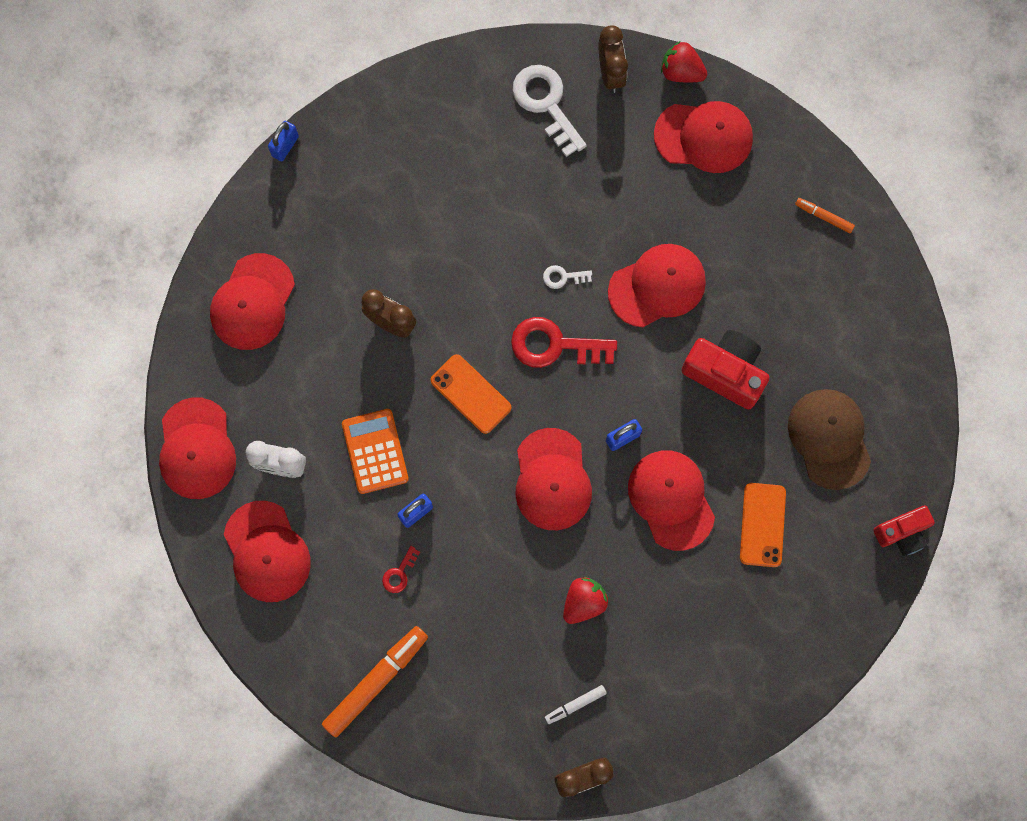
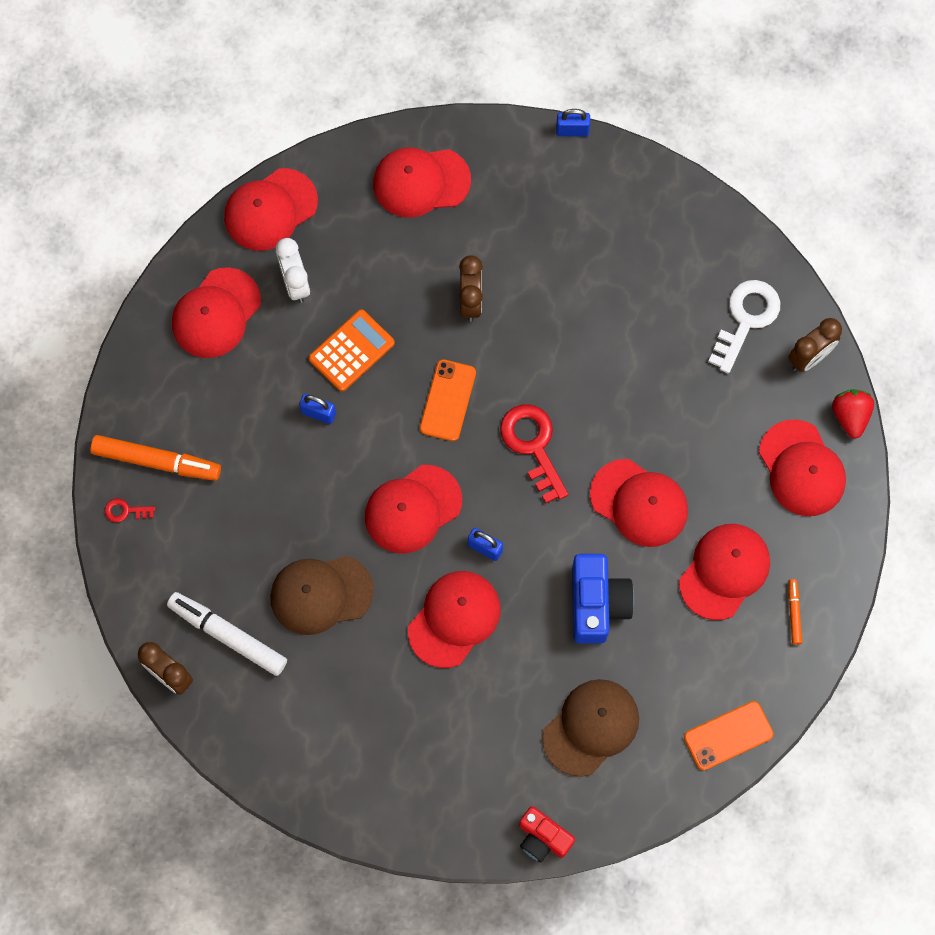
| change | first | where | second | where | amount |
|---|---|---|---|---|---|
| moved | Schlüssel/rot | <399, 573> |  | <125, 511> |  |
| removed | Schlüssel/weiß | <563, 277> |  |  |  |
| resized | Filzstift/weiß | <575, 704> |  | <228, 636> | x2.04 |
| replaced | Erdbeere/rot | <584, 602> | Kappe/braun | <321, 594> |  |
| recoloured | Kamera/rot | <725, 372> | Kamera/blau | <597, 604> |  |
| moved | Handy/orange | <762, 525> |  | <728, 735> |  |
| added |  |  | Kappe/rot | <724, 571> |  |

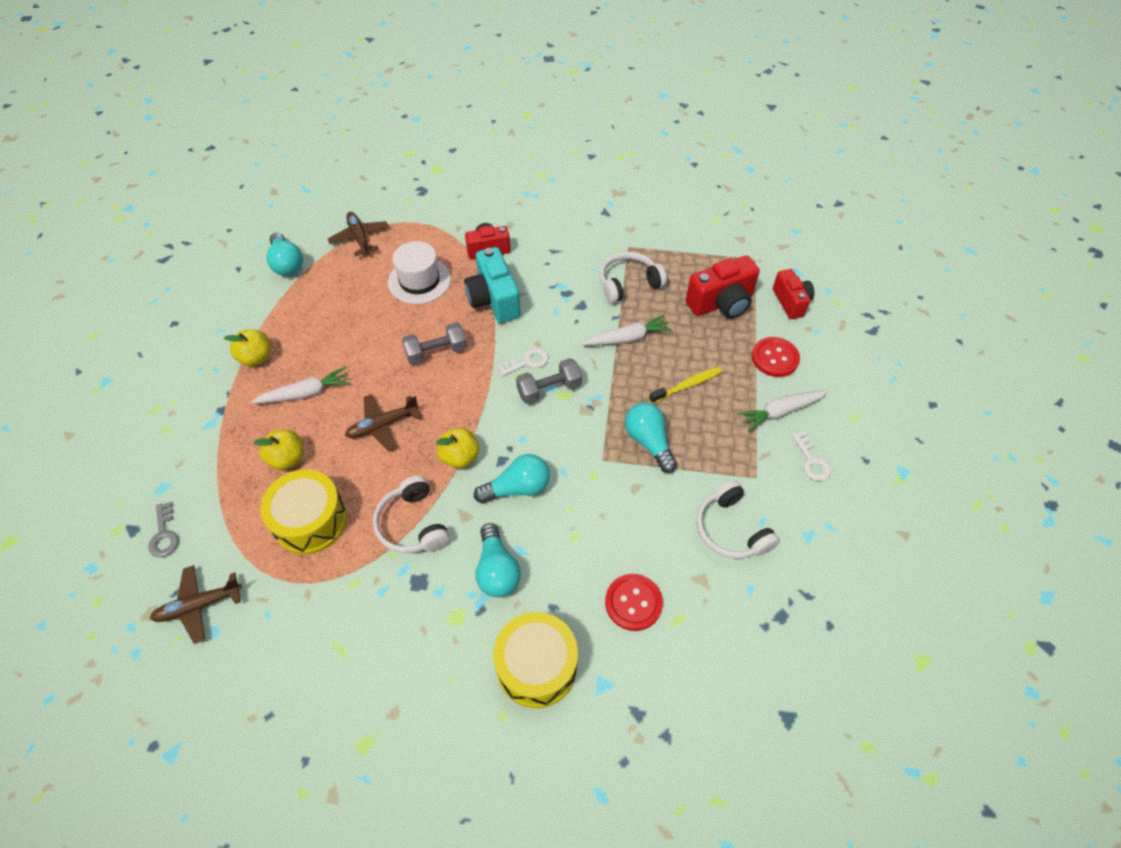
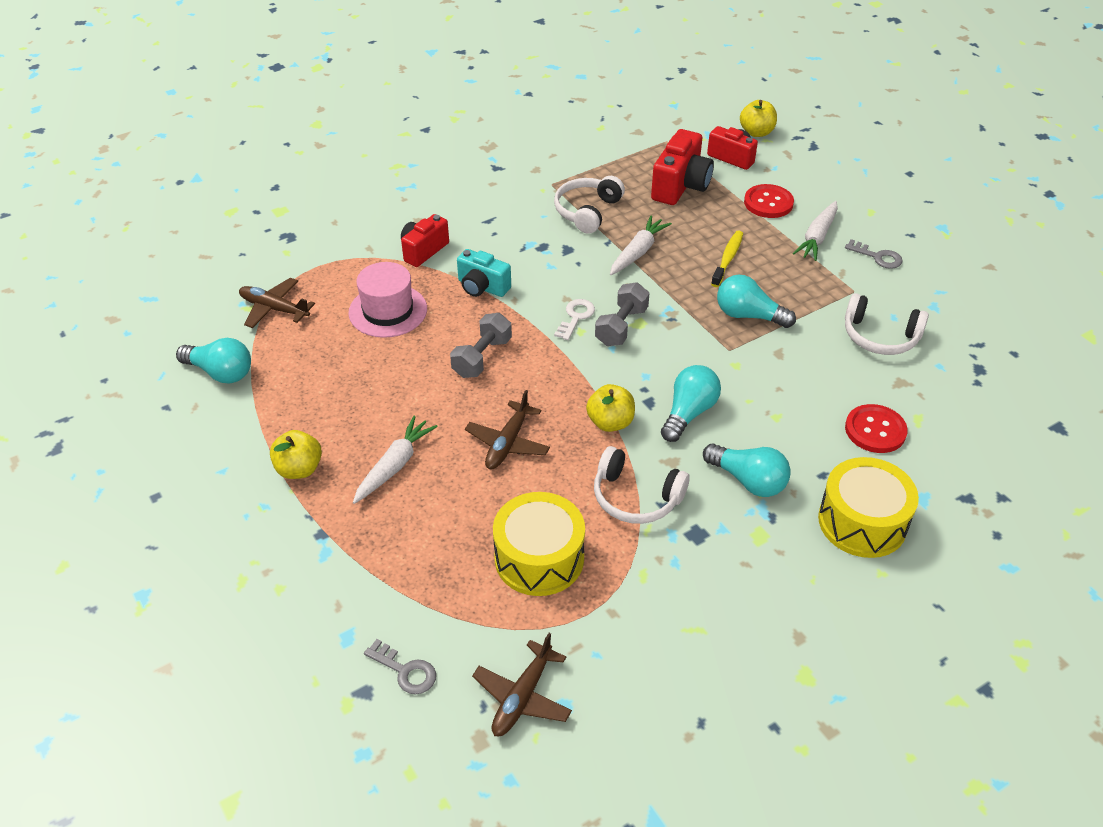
| change | first | where | second | where | amount |
|---|---|---|---|---|---|
| moved | Apfel/gelb | <287, 458> |  | <756, 132> |  |
| recoloured | Hut/weiß | <419, 281> | Hut/rosa | <388, 311> |  |
| resized | Kamera/türkis | <494, 300> |  | <482, 287> | x0.66 |
| recoloured | Schlüssel/weiß | <812, 461> | Schlüssel/grau | <878, 257> |  |

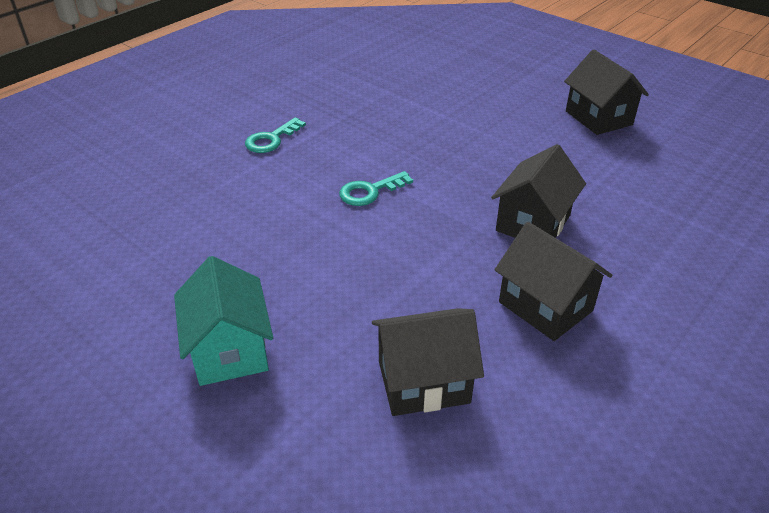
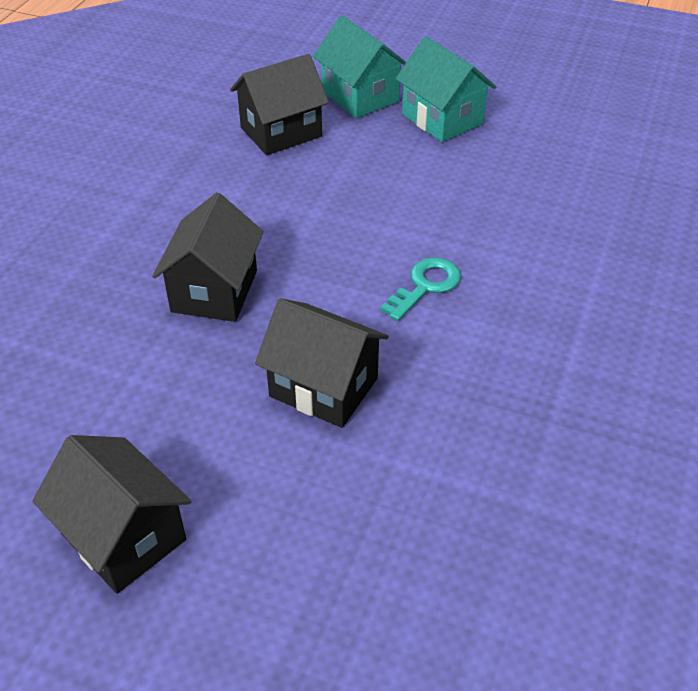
| change | first | where | second | where | amount |
|---|---|---|---|---|---|
| removed | Schlüssel/türkis | <271, 139> |  |  |  |
| moved | Haus/schwarz | <545, 306> |  | <323, 387> |  |
| added |  |  | Haus/türkis | <360, 96> |  |

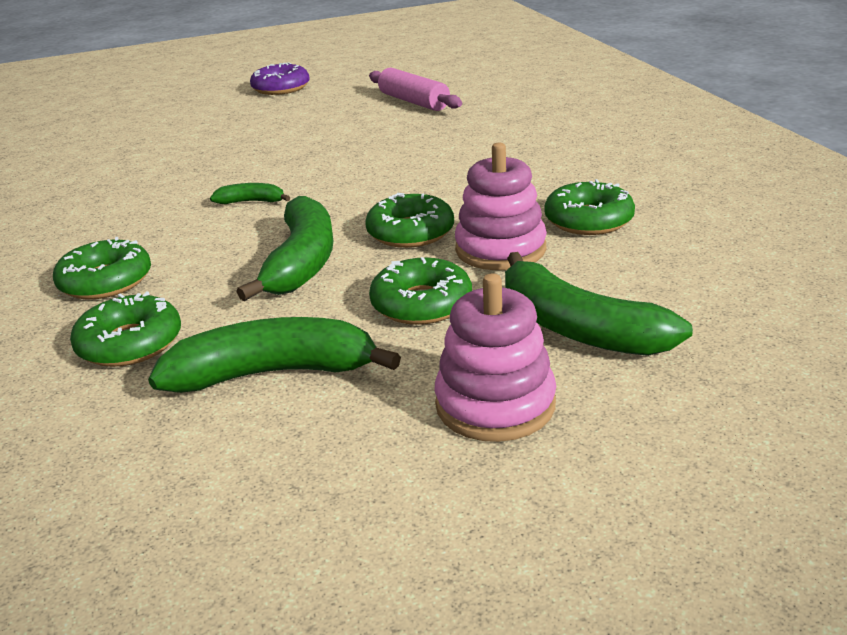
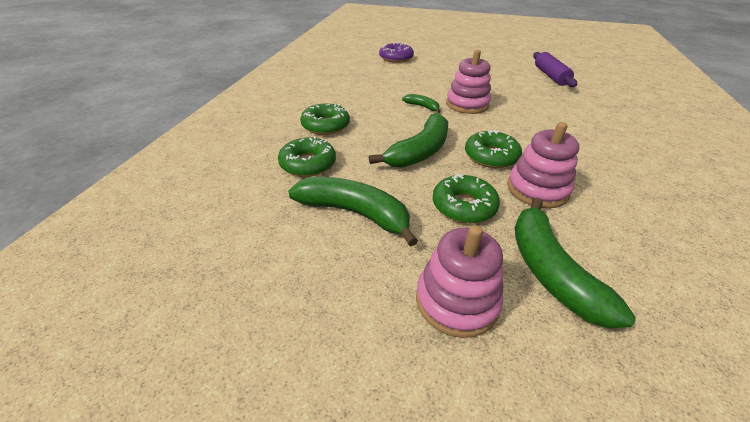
| change | first | where | second | where | amount |
|---|---|---|---|---|---|
| moved | Donut/lila | <281, 88> |  | <396, 58> |  |
| recoloured | Nudelholz/rosa | <414, 102> | Nudelholz/lila | <550, 76> |  |
| removed | Donut/grün | <588, 220> |  |  |  |
| added |  |  | Stapelspielzeug/rosa | <467, 104> |  |

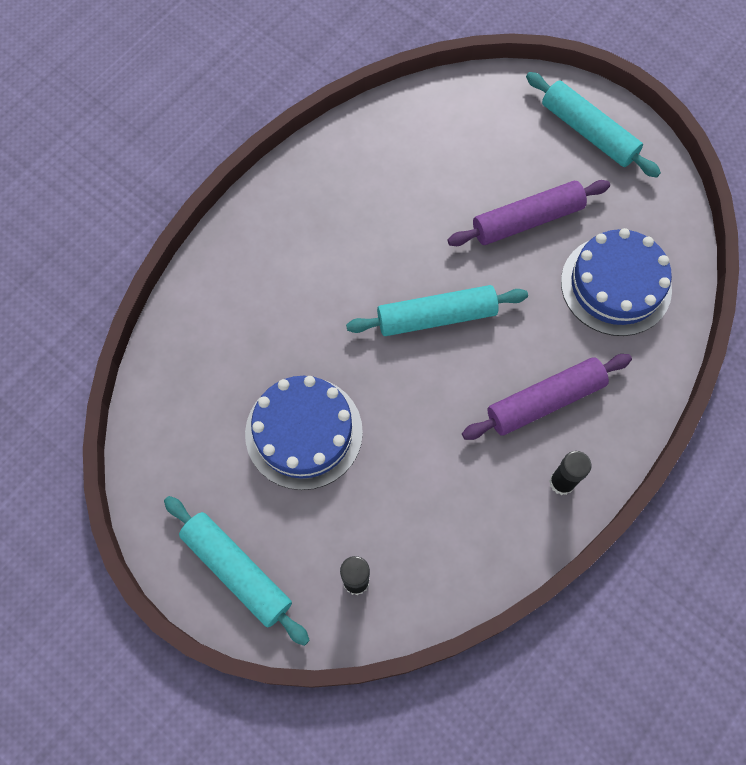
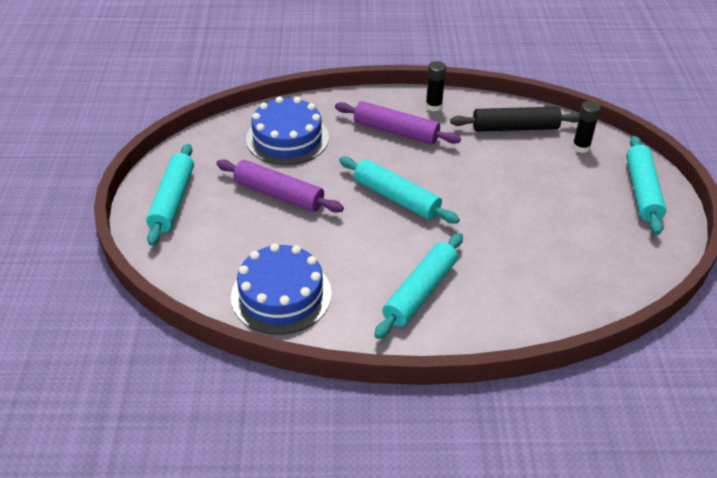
| change | first | where | second | where | amount |
|---|---|---|---|---|---|
| moved | Kuchen/blau | <304, 432> |  | <281, 295> |  |
| added |  |  | Nudelholz/türkis | <420, 292> |  |
| added |  |  | Nudelholz/schwarz | <515, 128> |  |

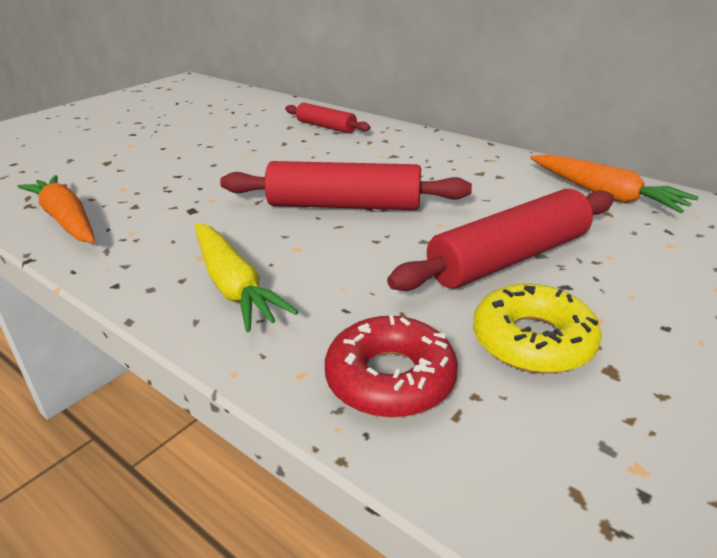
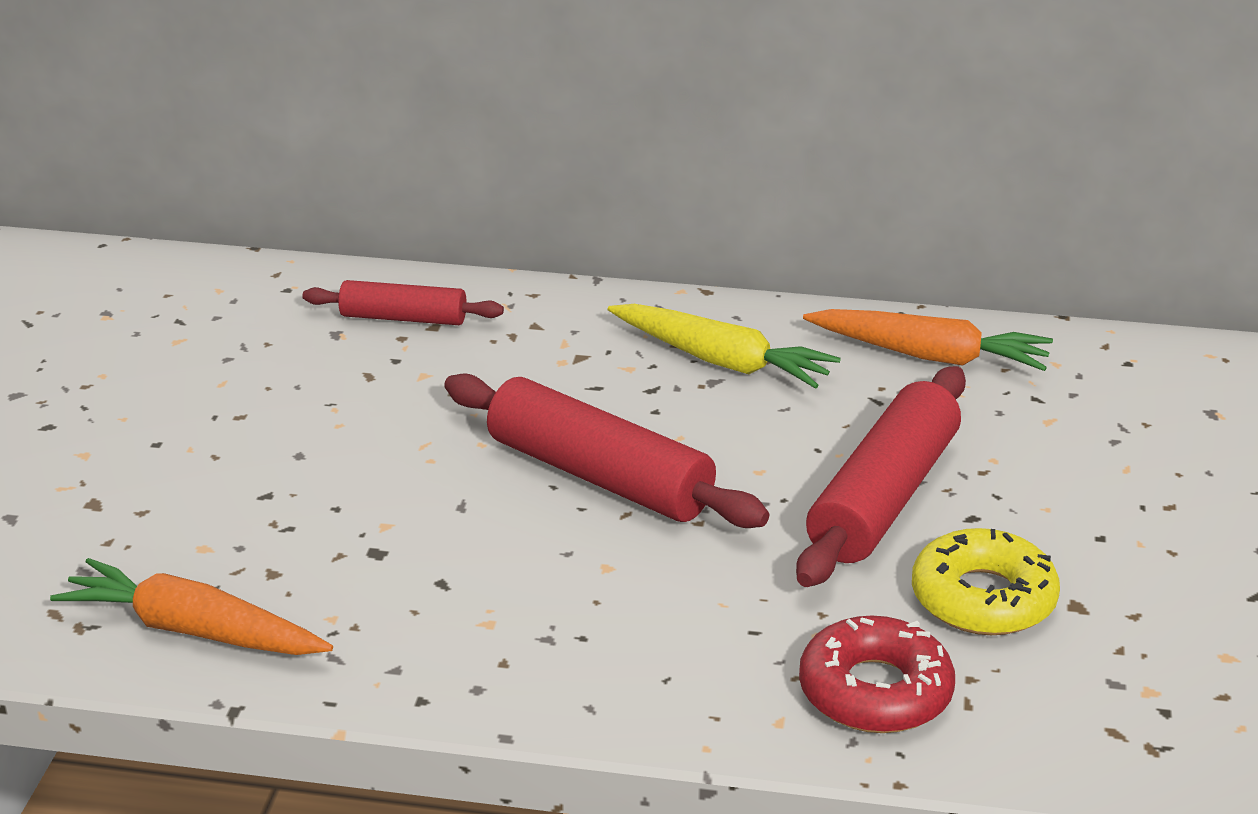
| change | first | where | second | where | amount |
|---|---|---|---|---|---|
| moved | Karotte/gelb | <233, 286> |  | <721, 361> |  |
| turned | Nudelholz/rot | <344, 205> |  | <599, 476> | 60 degrees clockwise |

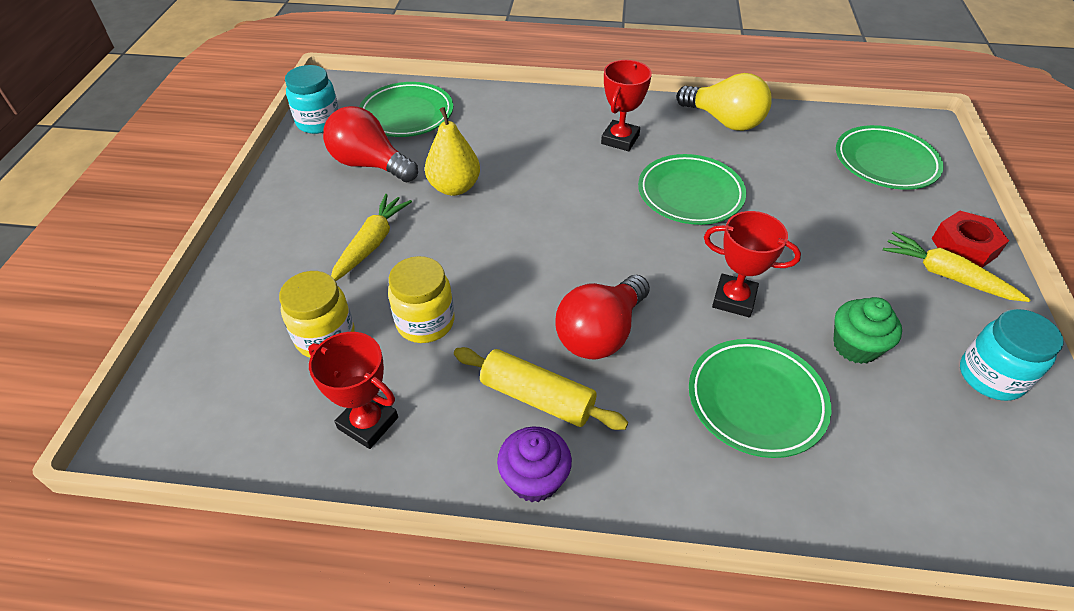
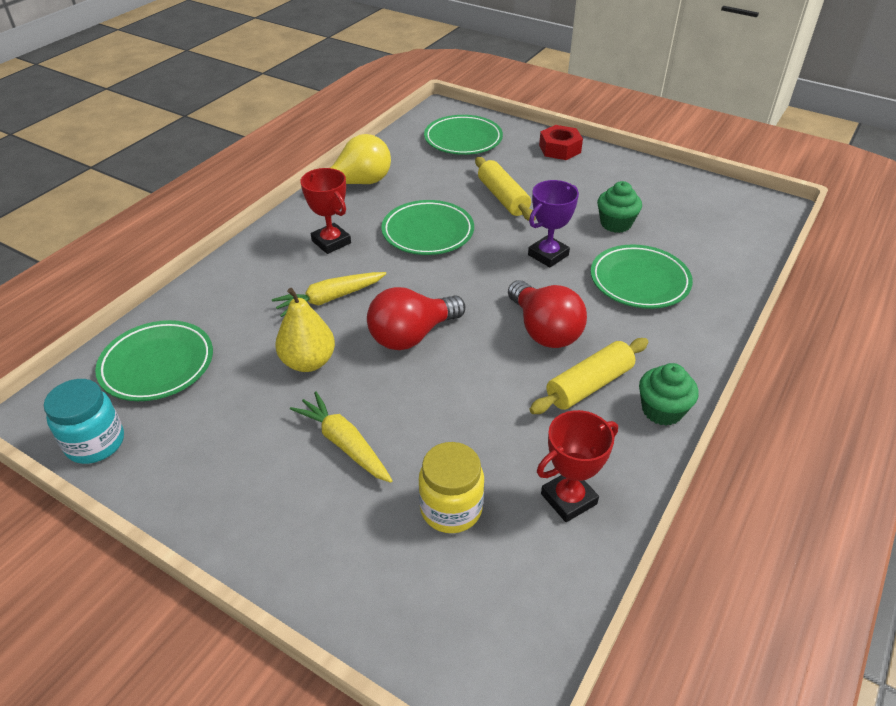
| change | first | where | second | where | amount |
|---|---|---|---|---|---|
| moved | Glühbirne/rot | <370, 164> |  | <412, 335> |  |
| removed | Einmachglas/gelb | <425, 322> |  |  |  |
| recoloured | Muffin/lila | <534, 479> | Muffin/grün | <662, 410> |  |
| recoloured | Pokal/rot | <734, 299> | Pokal/lila | <548, 255> |  |
| moved | Karotte/gelb | <946, 275> |  | <330, 299> |  |
| removed | Einmachglas/türkis | <990, 377> |  |  |  |
| added |  |  | Nudelholz/gelb | <503, 197> |  |

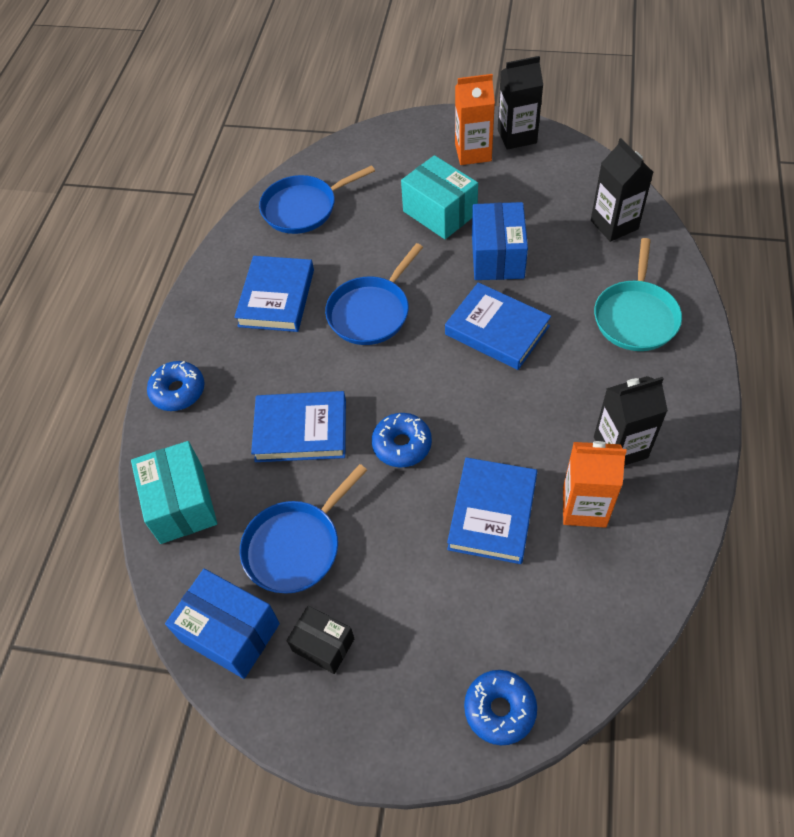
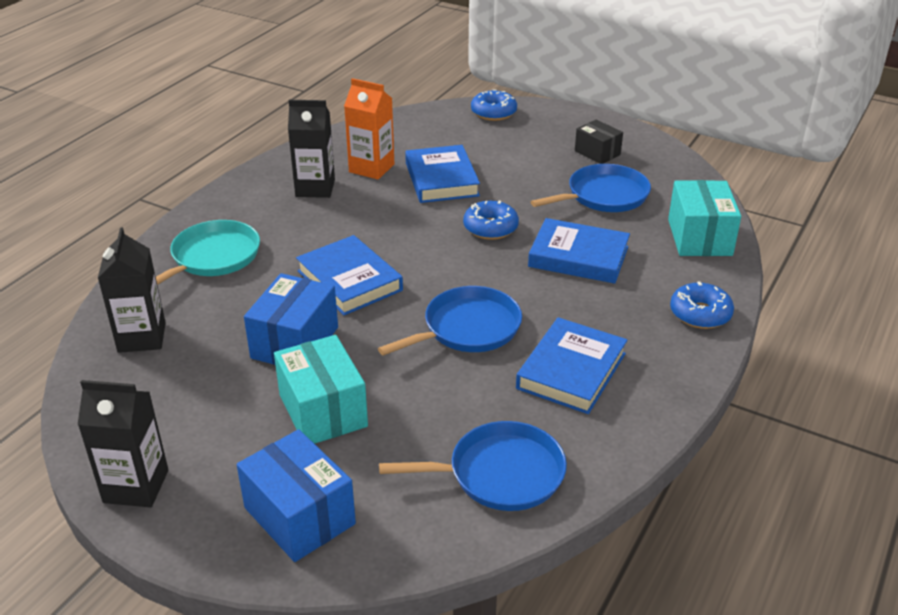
| change | first | where | second | where | amount |
|---|---|---|---|---|---|
| moved | Schachtel/blau | <230, 632> |  | <299, 516> |  |
| turned | Buch/blau | <492, 513> |  | <441, 179> | 45 degrees counterclockwise |
| removed | Getränkekarton/orange | <473, 152> |  |  |  |

